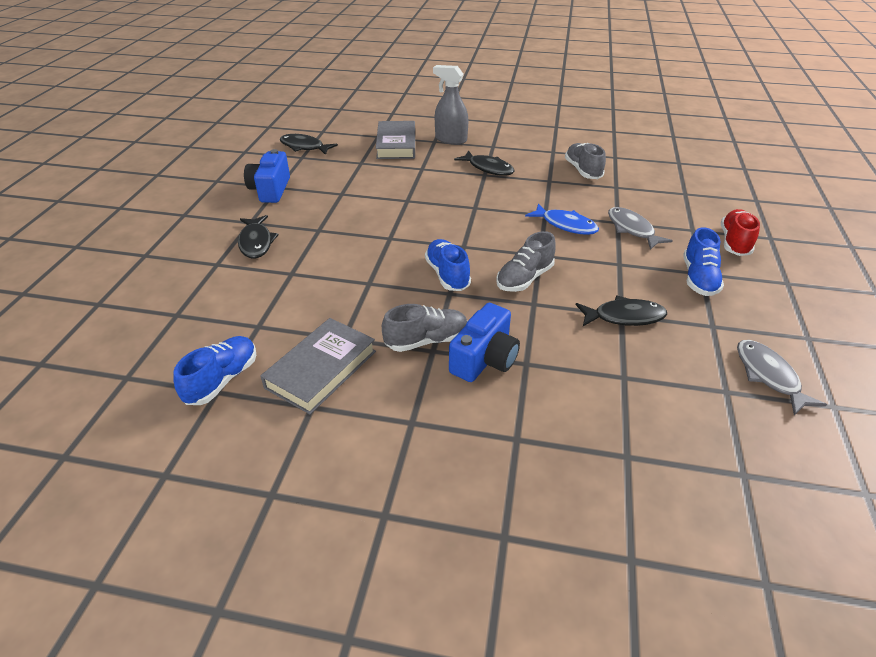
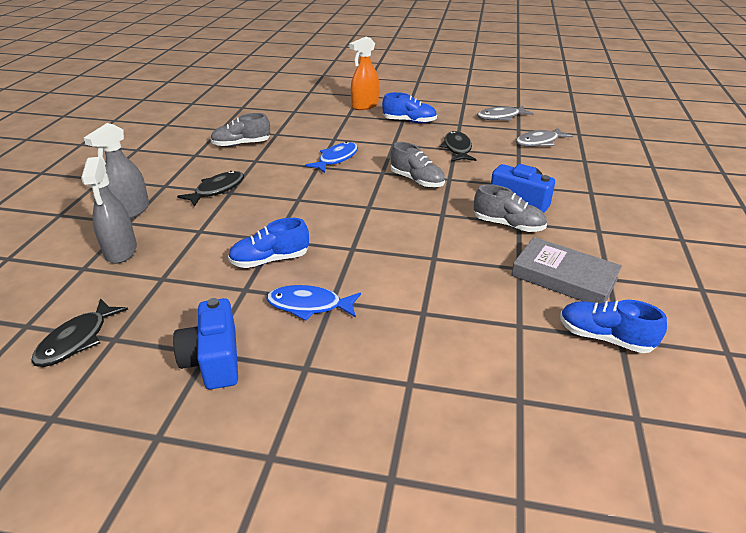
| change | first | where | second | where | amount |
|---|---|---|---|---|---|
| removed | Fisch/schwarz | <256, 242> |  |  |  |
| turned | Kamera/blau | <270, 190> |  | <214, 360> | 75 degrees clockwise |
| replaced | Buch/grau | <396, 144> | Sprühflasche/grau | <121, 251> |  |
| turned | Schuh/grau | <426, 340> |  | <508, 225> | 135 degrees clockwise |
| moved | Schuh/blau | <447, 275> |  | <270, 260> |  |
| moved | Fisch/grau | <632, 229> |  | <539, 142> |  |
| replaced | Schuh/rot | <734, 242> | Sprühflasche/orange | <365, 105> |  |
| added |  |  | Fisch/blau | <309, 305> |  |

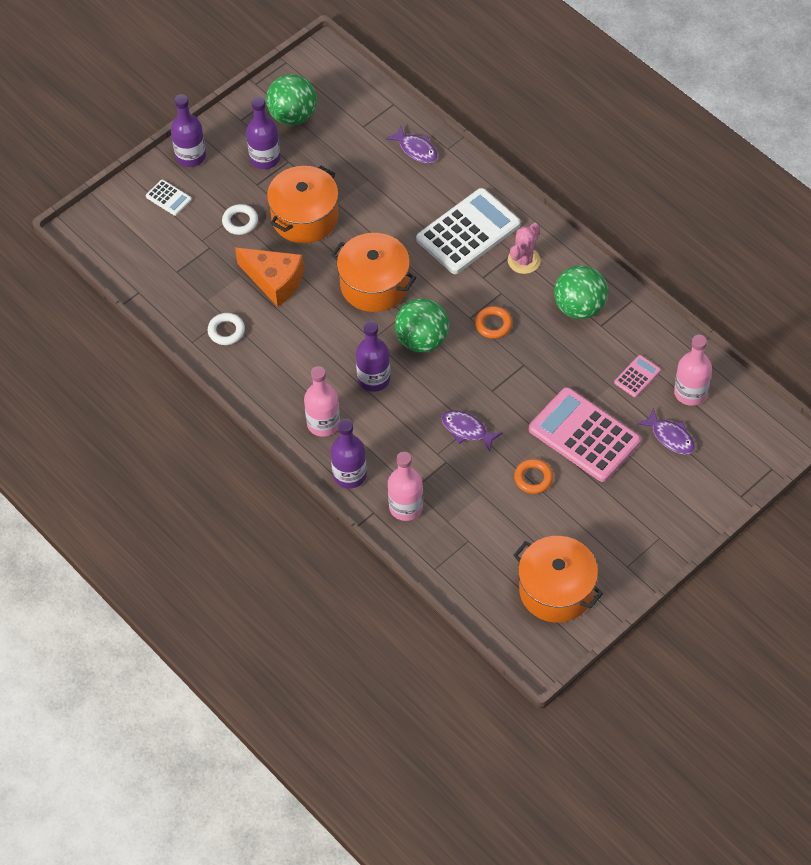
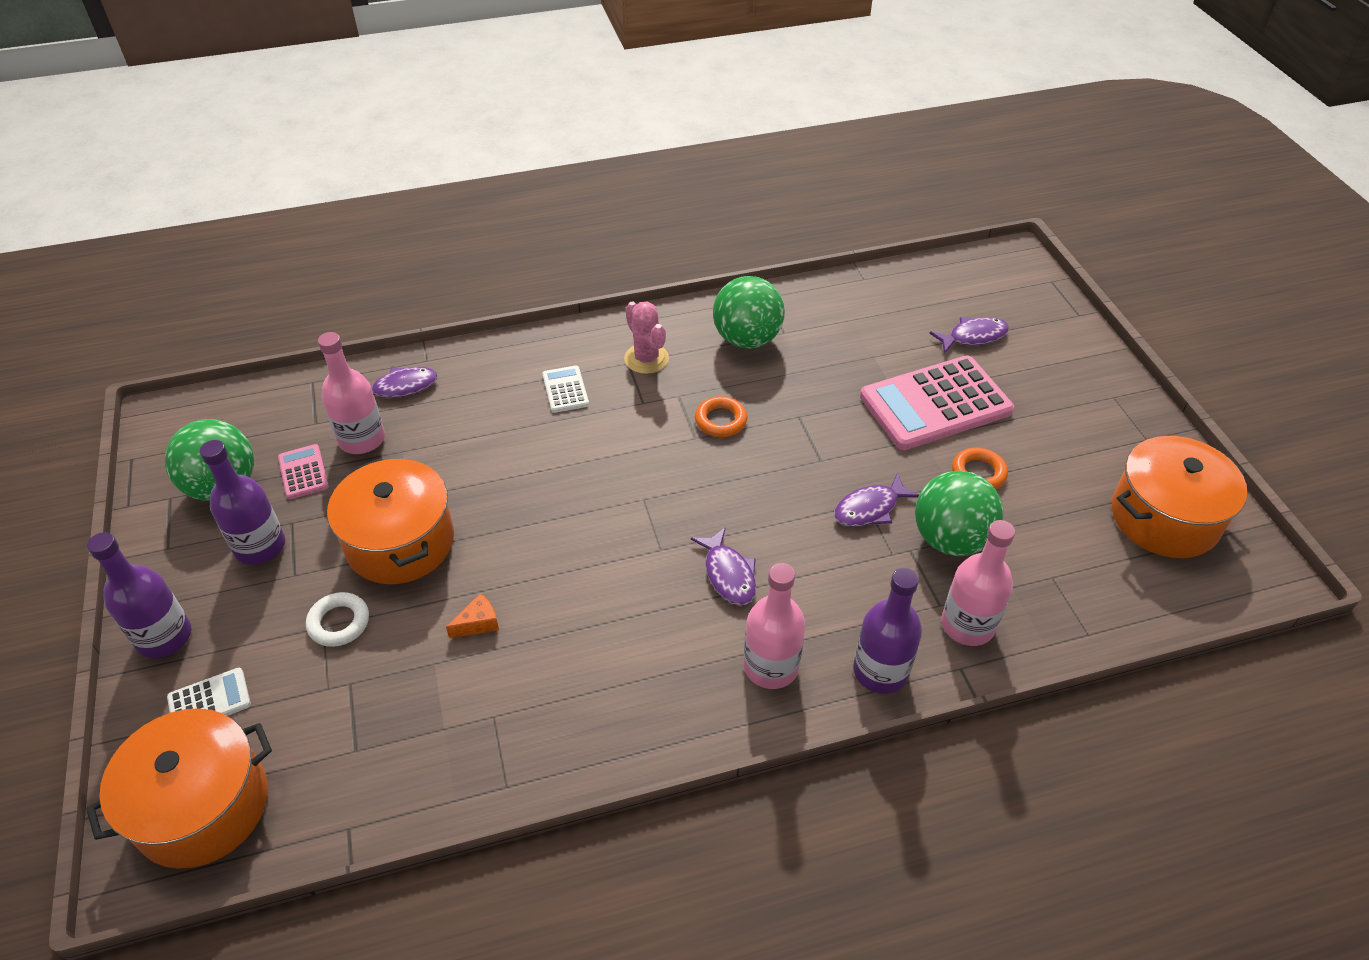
| change | first | where | second | where | amount |
|---|---|---|---|---|---|
| removed | Ring/weiß | <226, 331> |  |  |  |
| resized | Käse/orange | <274, 281> |  | <478, 623> | x0.43 |
| moved | Kochtopf/orange | <374, 285> |  | <202, 806> |  |
| replaced | Flasche/lila | <374, 379> | Fisch/lila | <728, 574> |  |
| moved | Ball/grün | <422, 340> |  | <950, 539> |  |
| resized | Taschenrechner/weiß | <468, 232> |  | <565, 390> | x0.44 |
| moved | Taschenrechner/rosa | <637, 376> |  | <303, 472> |  |
| moved | Flasche/rosa | <690, 392> |  | <362, 439> |  |

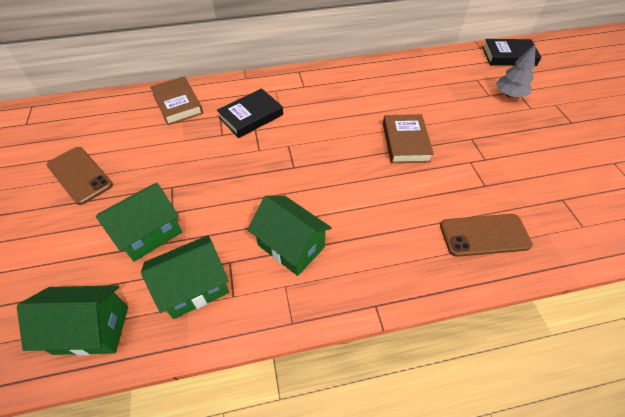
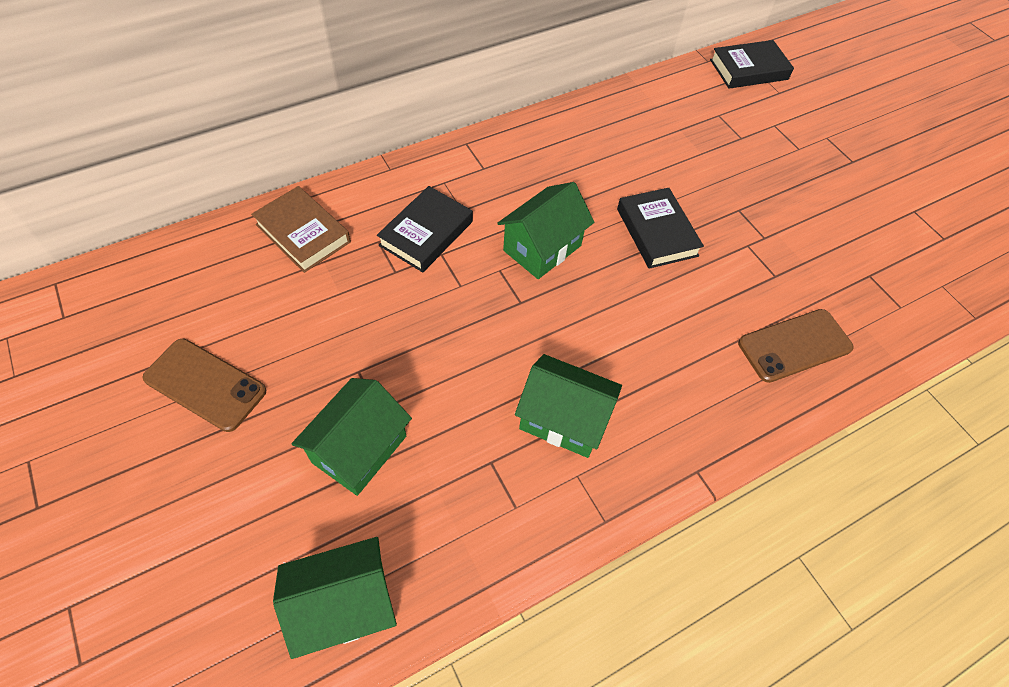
| change | first | where | second | where | amount |
|---|---|---|---|---|---|
| moved | Haus/grün | <194, 287> |  | <542, 248> |  |
| recoloured | Buch/braun | <405, 142> | Buch/schwarz | <657, 232> |  |
| removed | Baum/grau | <509, 95> |  |  |  |

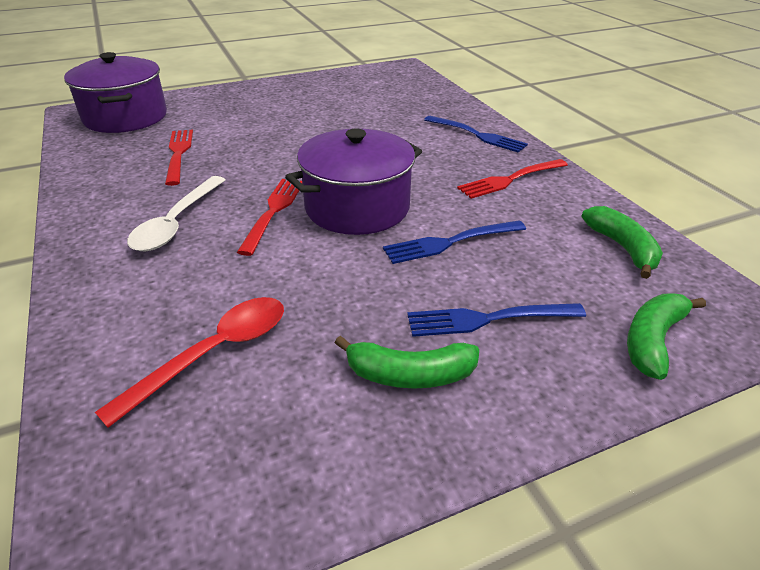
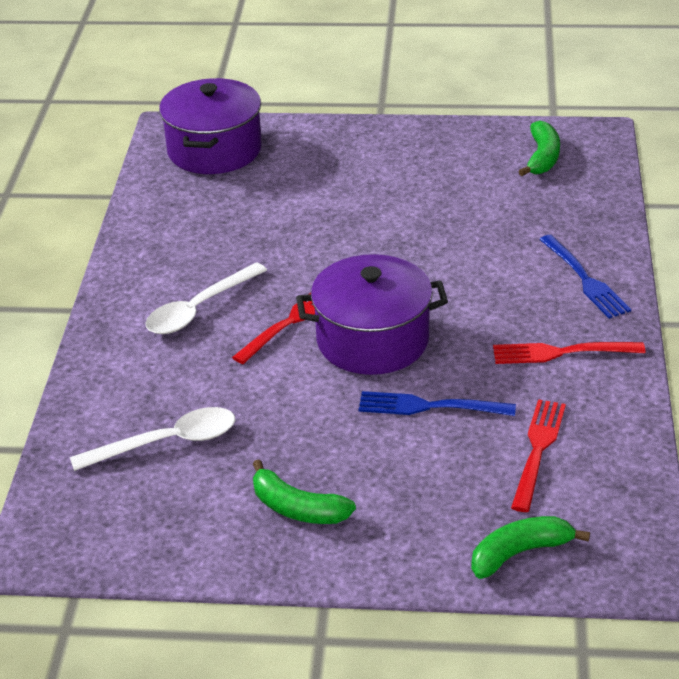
| change | first | where | second | where | amount |
|---|---|---|---|---|---|
| recoloured | Löffel/rot | <213, 354> | Löffel/weiß | <167, 443> |  |
| moved | Gabel/rot | <178, 154> |  | <538, 450> |  |
| removed | Gabel/blau | <488, 319> |  |  |  |
| moved | Banane/grün | <622, 248> |  | <542, 157> |  |

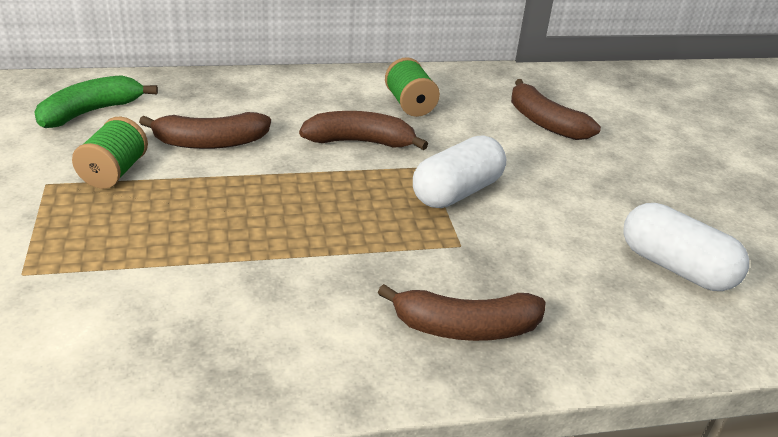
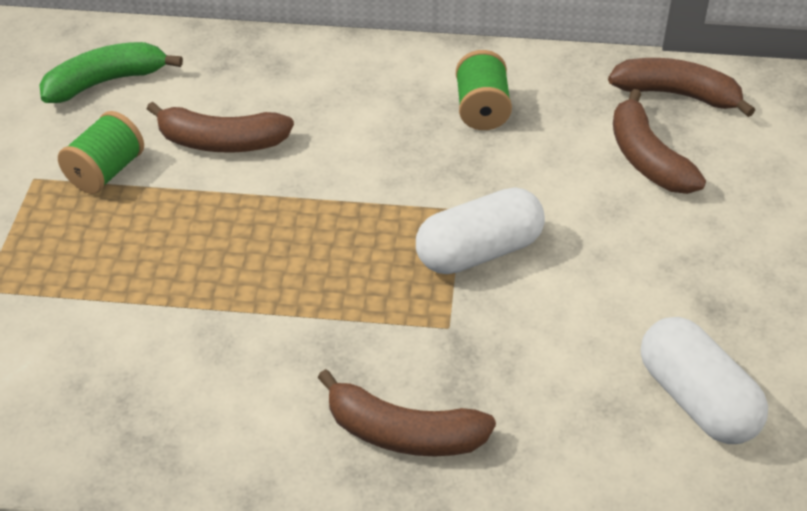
| change | first | where | second | where | amount |
|---|---|---|---|---|---|
| moved | Banane/braun | <360, 142> |  | <677, 95> |  |

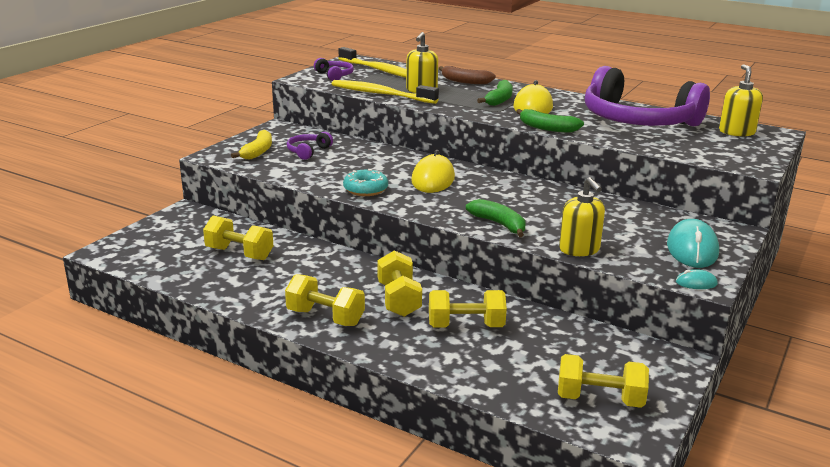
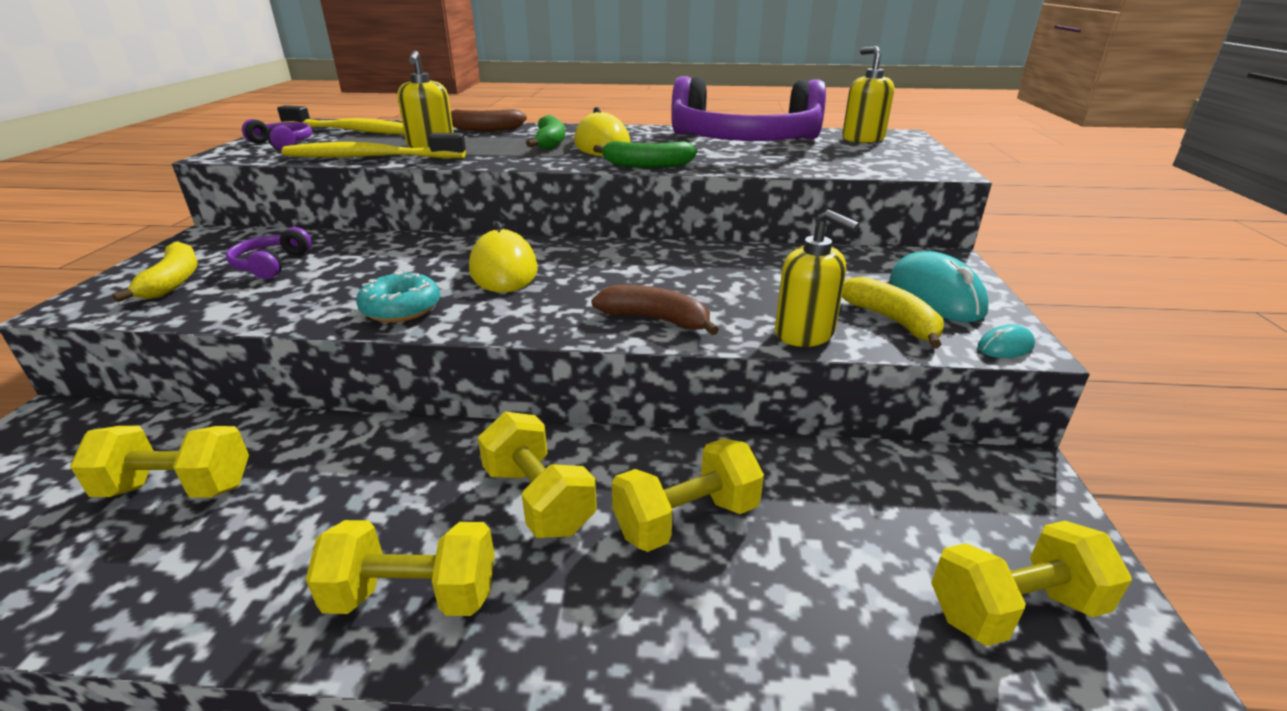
| change | first | where | second | where | amount |
|---|---|---|---|---|---|
| recoloured | Banane/grün | <499, 224> | Banane/braun | <656, 320> |  |
| added |  |  | Banane/gelb | <892, 321> |  |

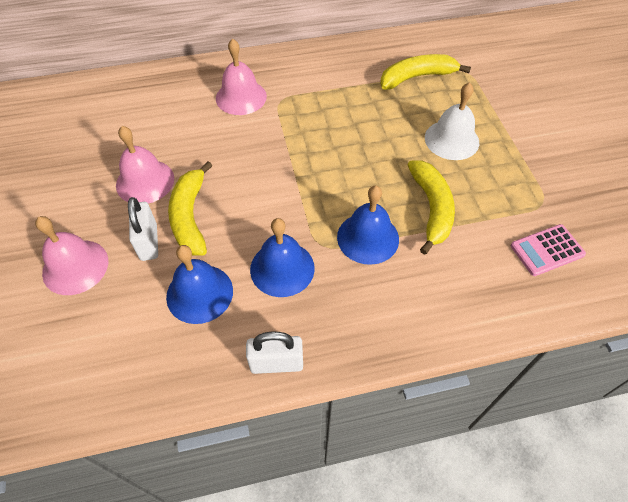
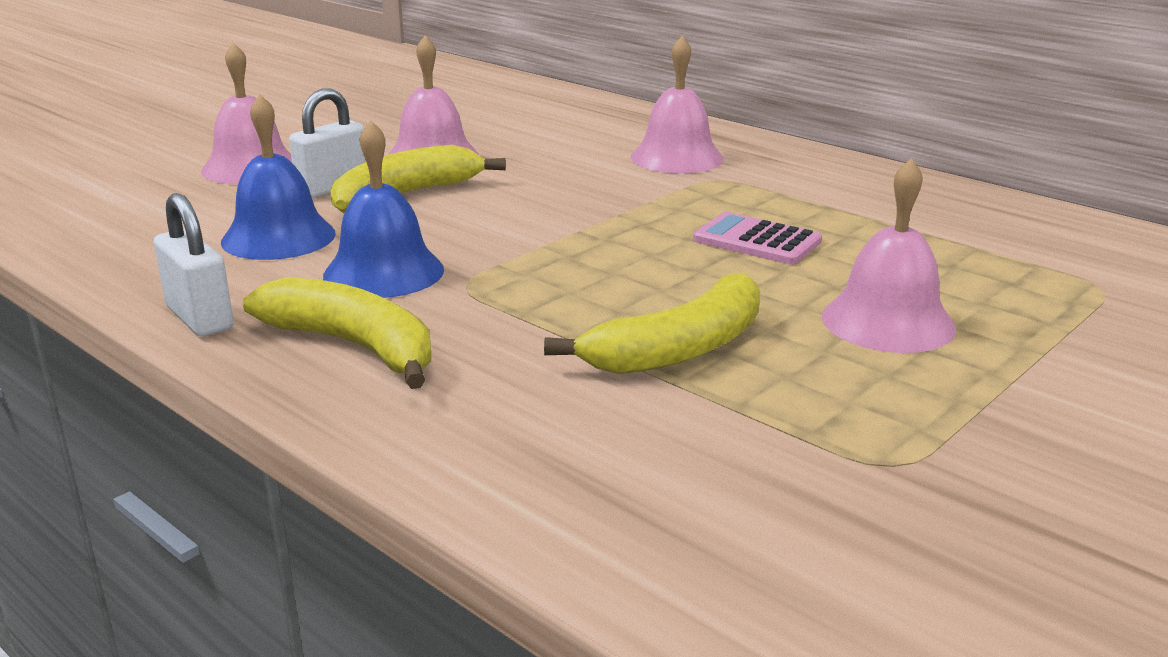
| change | first | where | second | where | amount |
|---|---|---|---|---|---|
| removed | Glocke/blau | <368, 238> |  |  |  |
| moved | Banane/gelb | <417, 77> |  | <354, 346> |  |
| recoloured | Glocke/weiß | <451, 140> | Glocke/rosa | <888, 321> |  |
| moved | Taschenrechner/rosa | <547, 250> |  | <757, 240> |  |

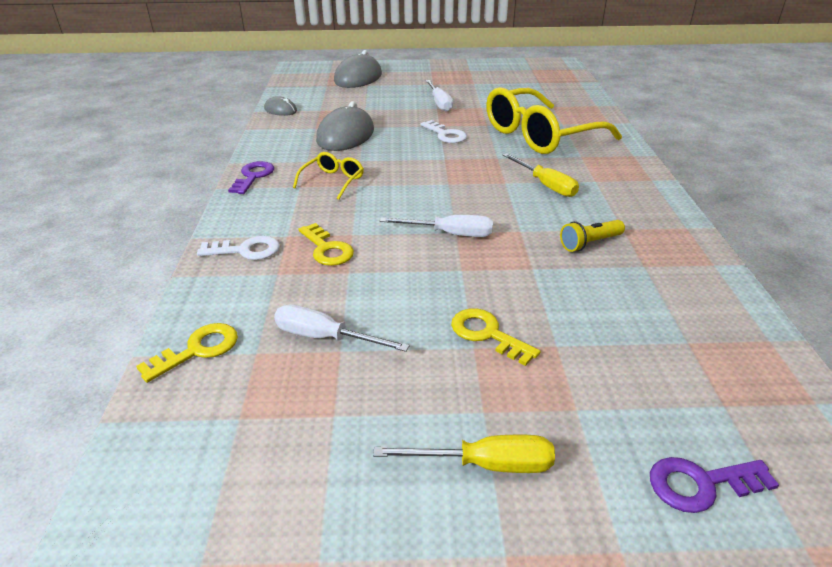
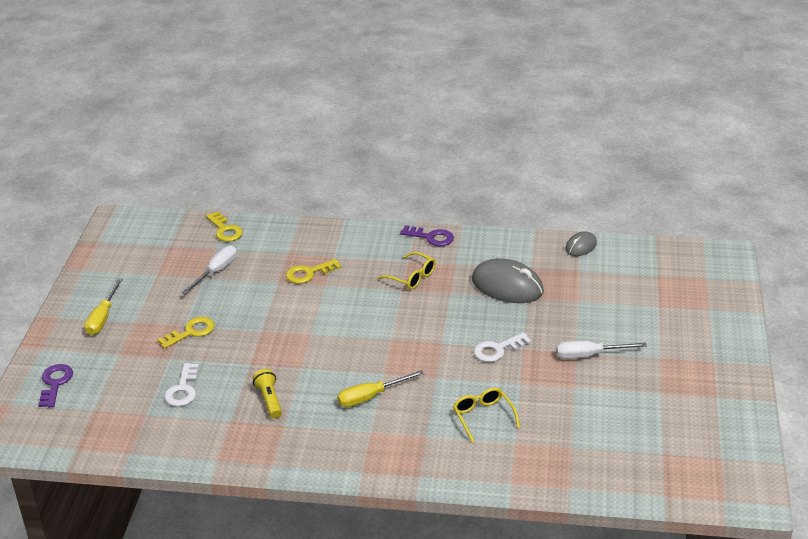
| change | first | where | second | where | amount |
|---|---|---|---|---|---|
| moved | Schlüssel/weiß | <246, 250> |  | <183, 389> |  |
| removed | Computermaus/grau | <358, 78> |  |  |  |
| removed | Schraubenzieher/weiß | <450, 234> |  |  |  |
| resized | Brille/gelb | <540, 135> |  | <483, 417> | x0.45 |

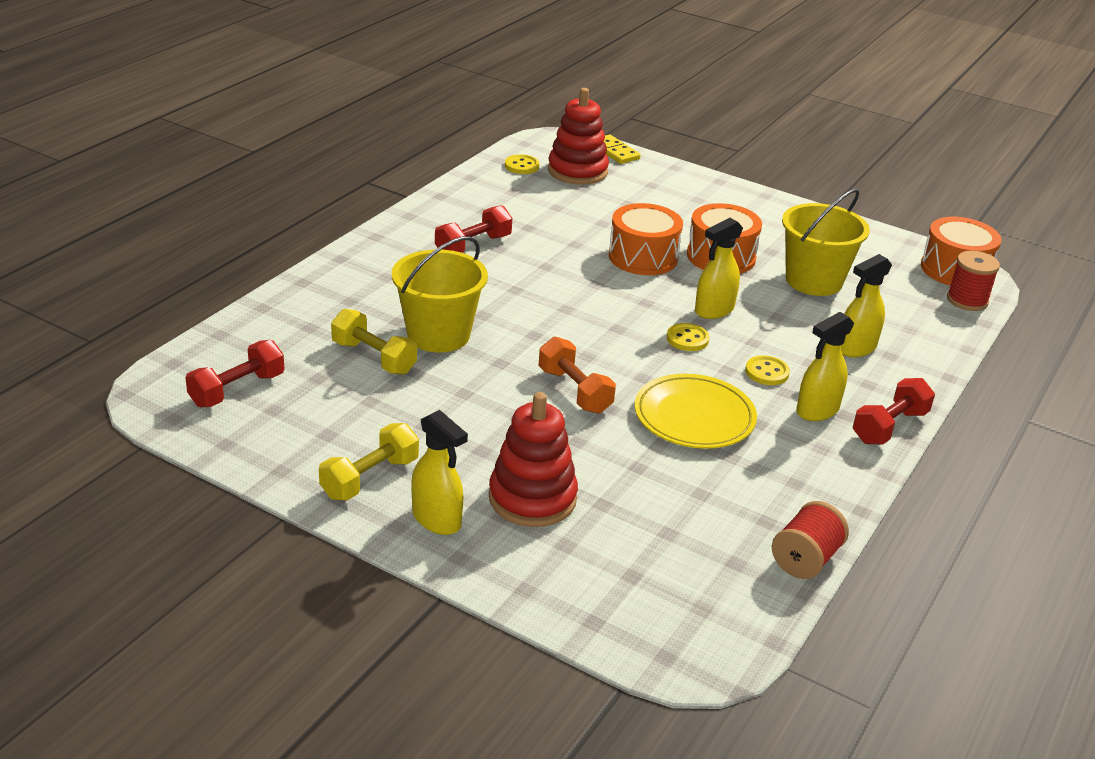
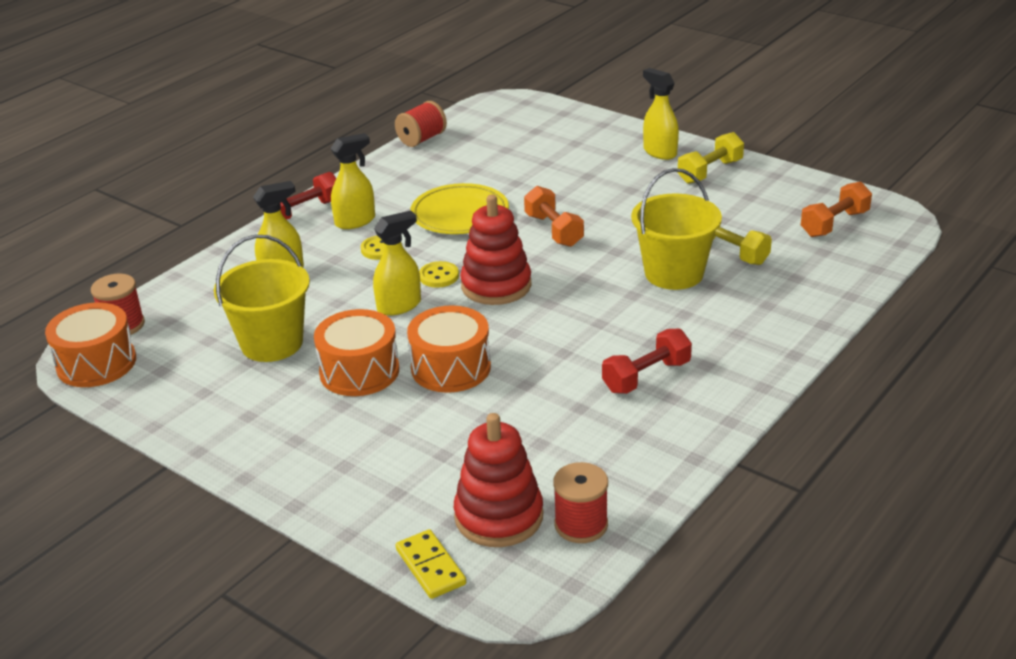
| change | first | where | second | where | amount |
|---|---|---|---|---|---|
| recoloured | Hantel/rot | <237, 390> | Hantel/orange | <834, 224> |  |
| moved | Stapelspielzeug/rot | <532, 498> |  | <496, 286> |  |
| replaced | Knopf/gelb | <521, 166> | Garnrolle/rot | <581, 525> |  |

